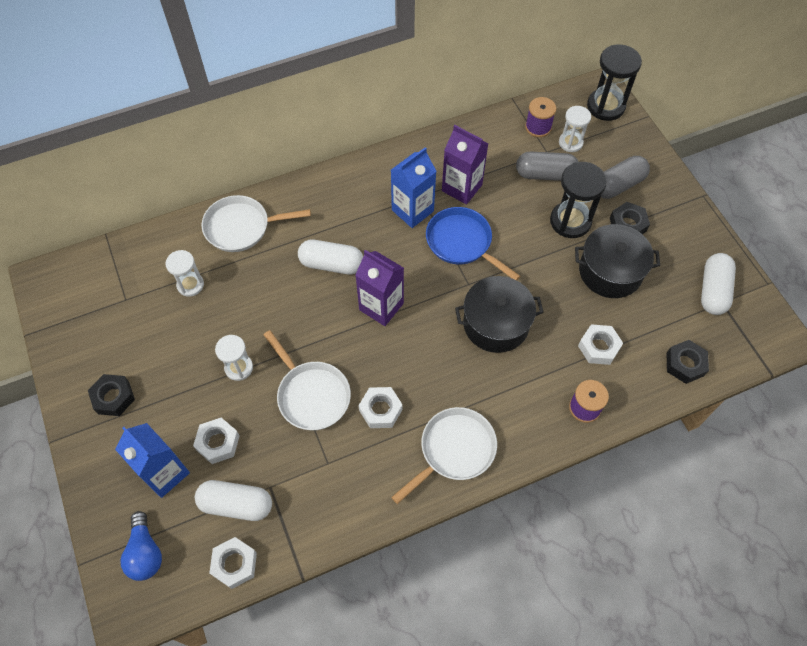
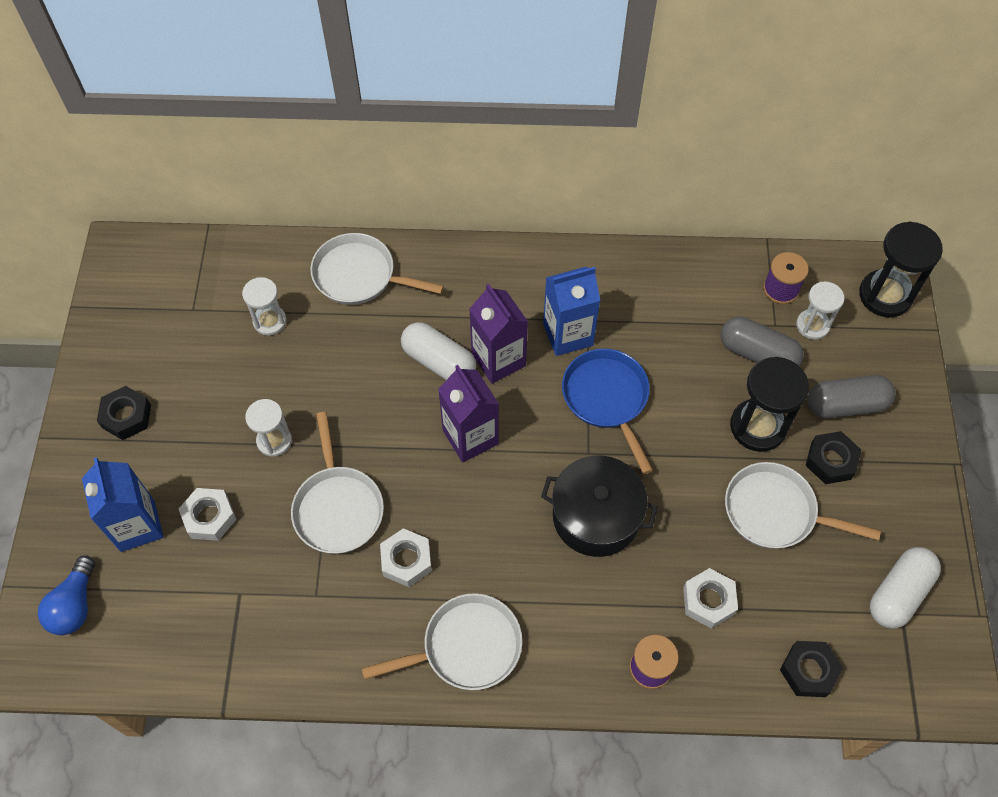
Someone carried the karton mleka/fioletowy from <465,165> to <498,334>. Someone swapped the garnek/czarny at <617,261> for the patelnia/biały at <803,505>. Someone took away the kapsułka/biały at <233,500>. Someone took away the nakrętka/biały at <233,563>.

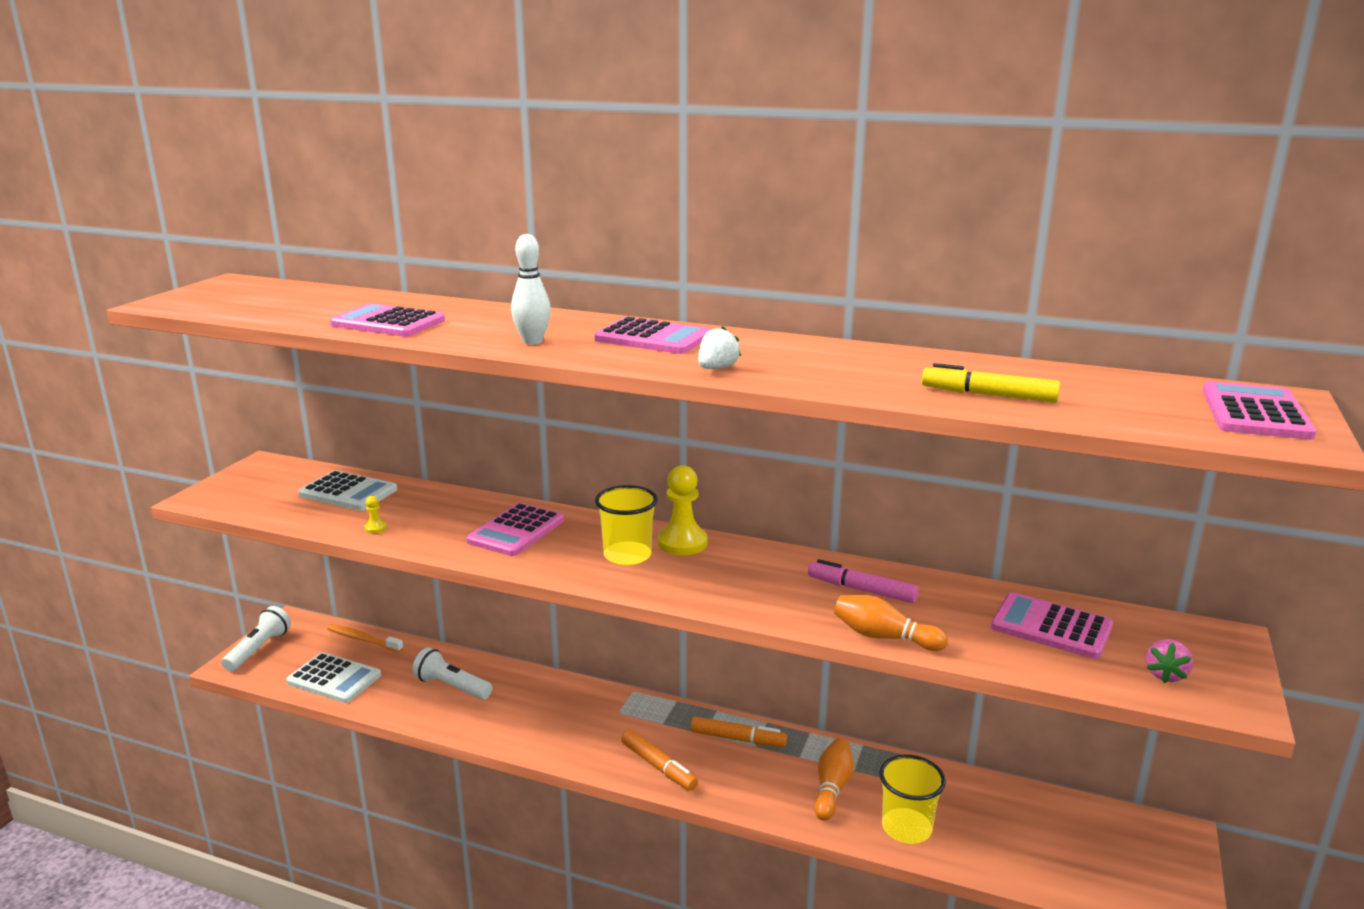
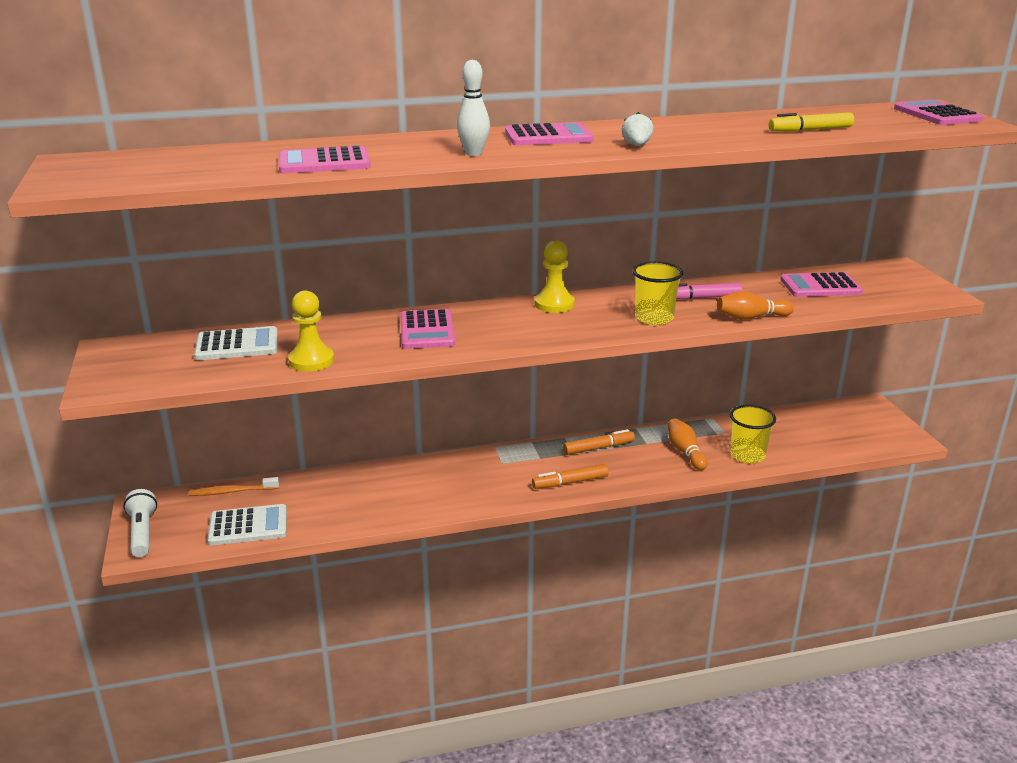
Someone carried the szklanka/żółty from <626,525> to <658,293>. Someone scaled the pionek/żółty at <375,514> by 2.29. Someone took away the truskawka/różowy at <1169,661>. Someone took away the latarka/biały at <452,674>. Someone rotated the flamaster/pomarańczowy at <659,760> by 150 degrees clockwise.

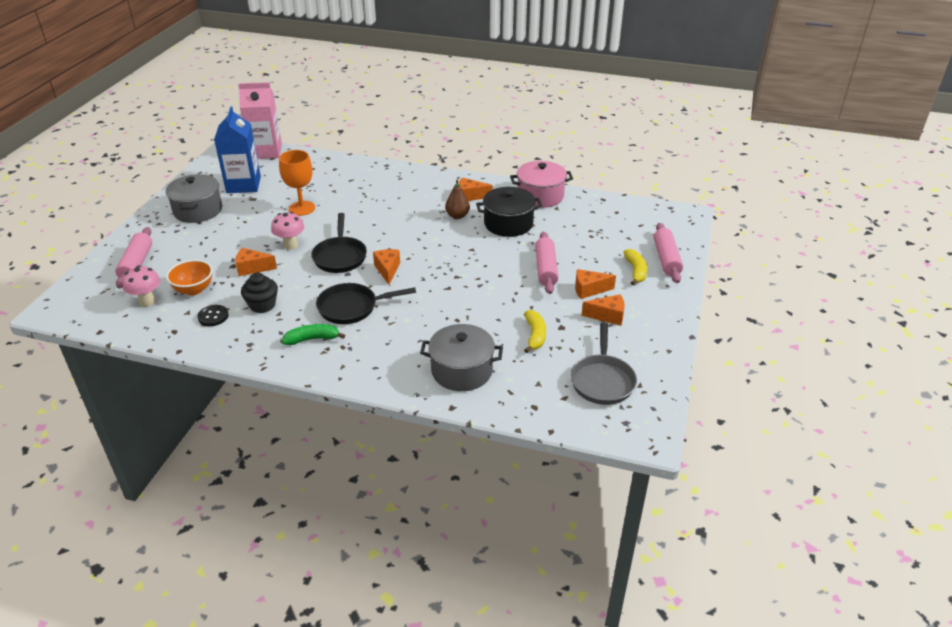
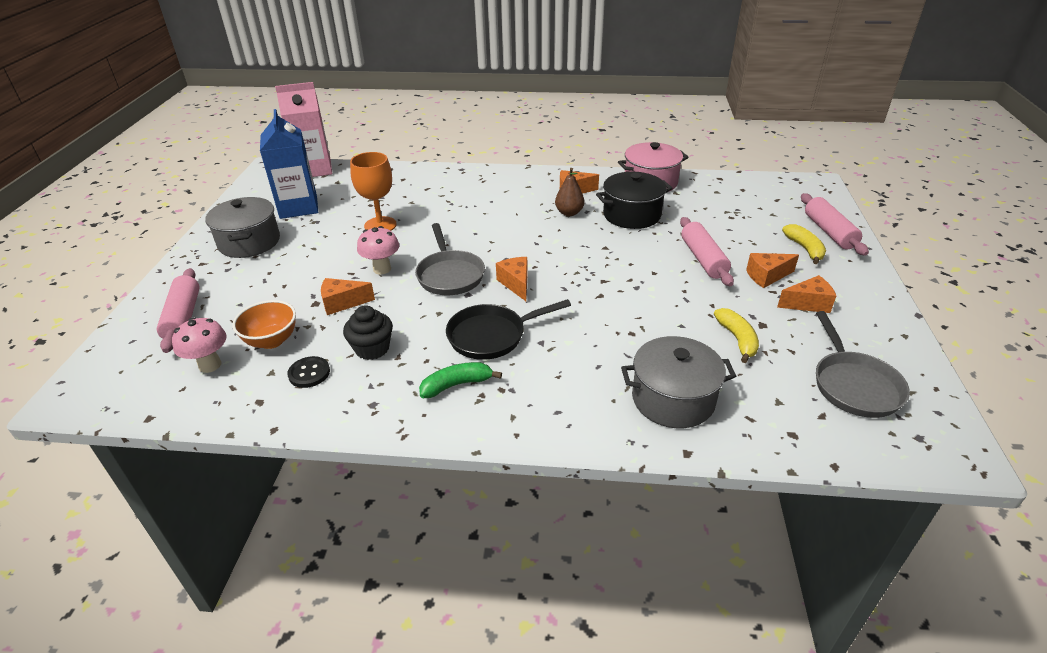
Someone repainted the patelnia/czarny at <339,243>, which became the patelnia/szary at <450,259>.

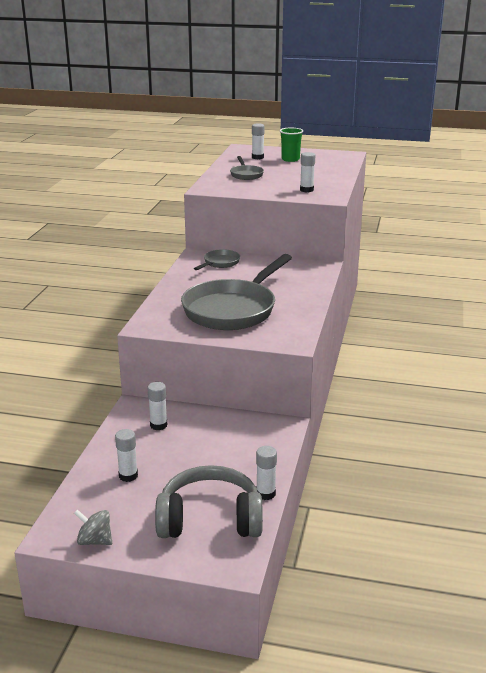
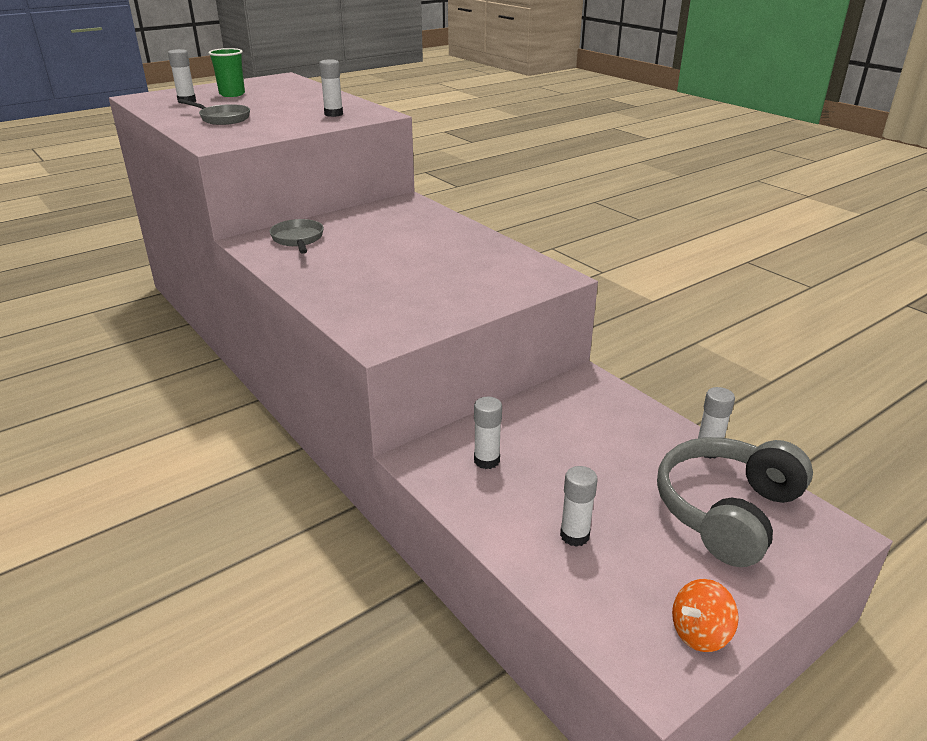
Someone took away the patelnia/szary at <236,292>. Someone repainted the bączek/szary at <93,527>, which became the bączek/pomarańczowy at <705,615>.

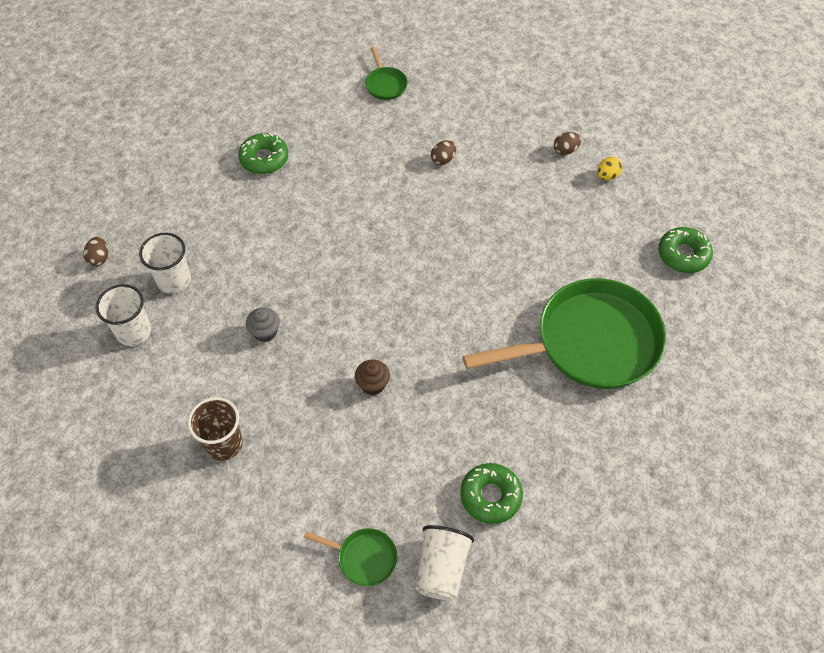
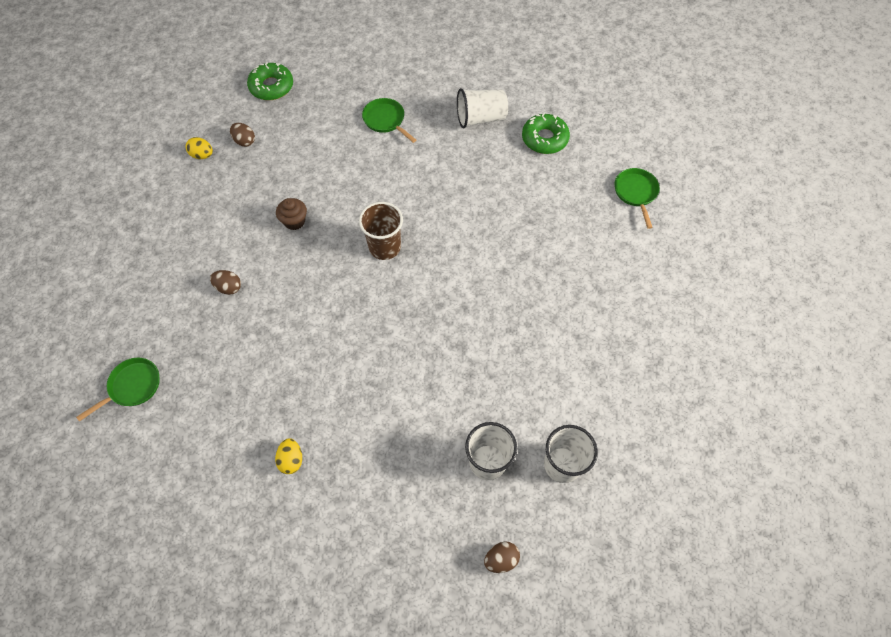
Someone carried the jajko/brązowy from <567,143> to <242,135>. Someone swapped the donut/zielony at <263,153> for the jajko/żółty at <288,456>. Someone scaled the patelnia/zielony at <564,333> by 0.41. Someone took away the muffinka/szary at <263,324>. Someone carried the muffinka/brązowy from <372,377> to <291,214>. Someone carried the szklanka/brązowy from <215,429> to <381,231>. Someone carried the szklanka/biały from <445,563> to <482,108>.

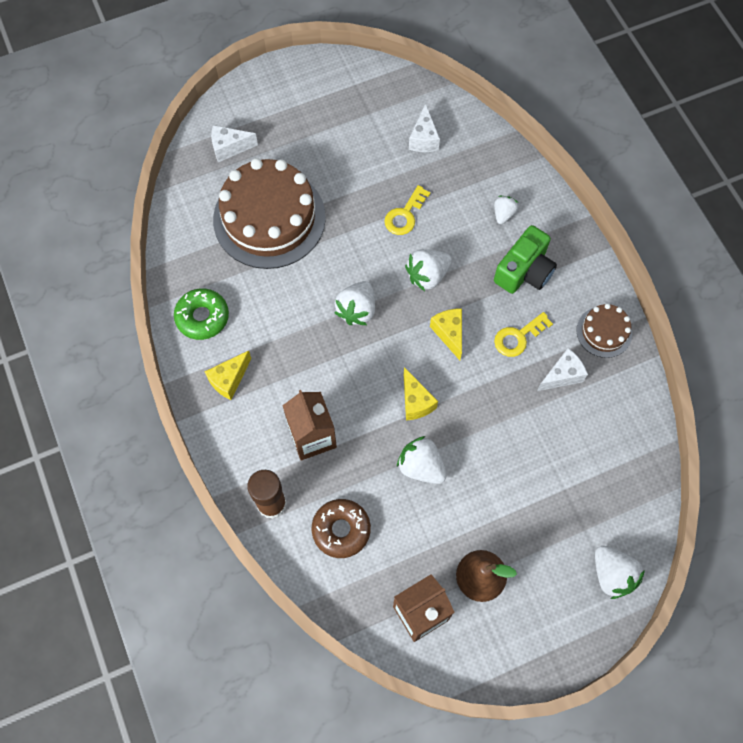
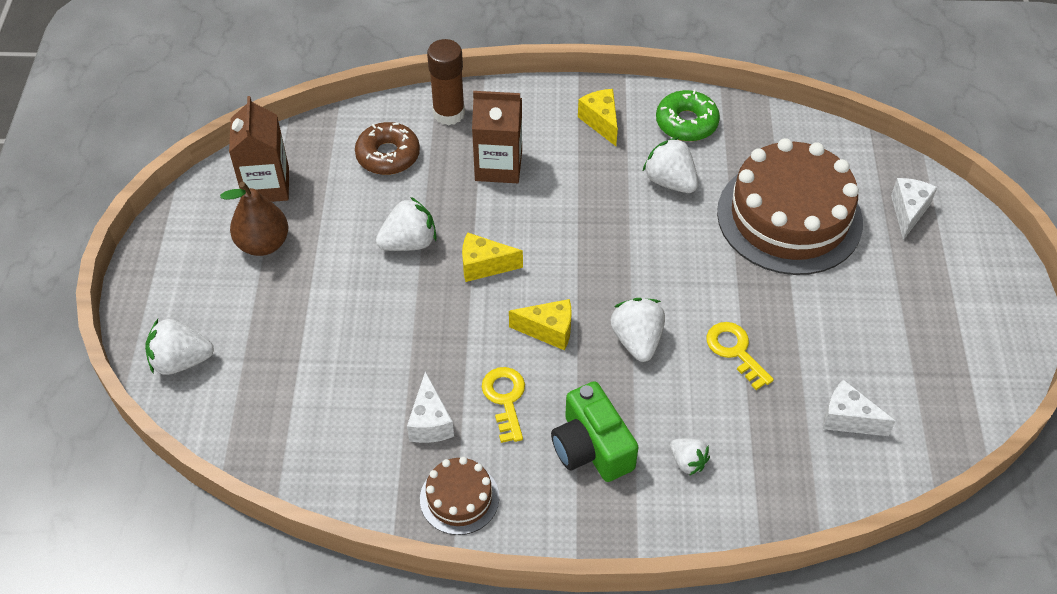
Someone carried the truskawka/biały from <354,303> to <670,165>.

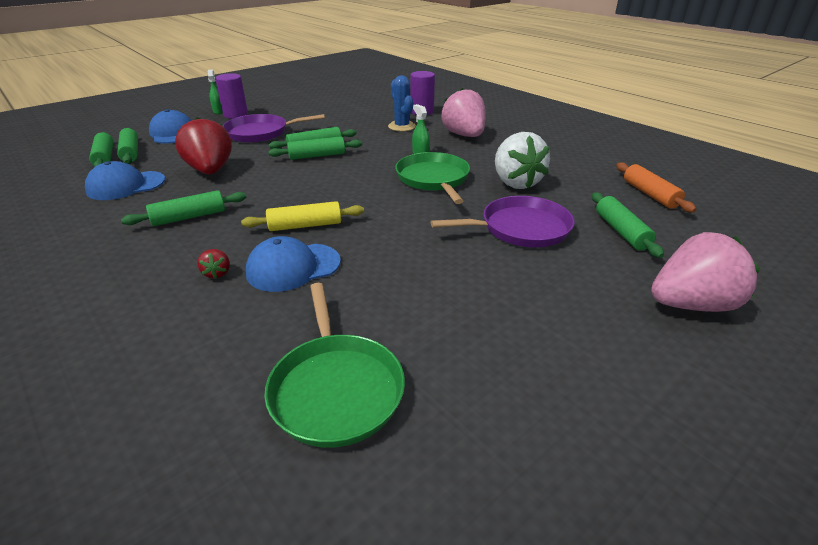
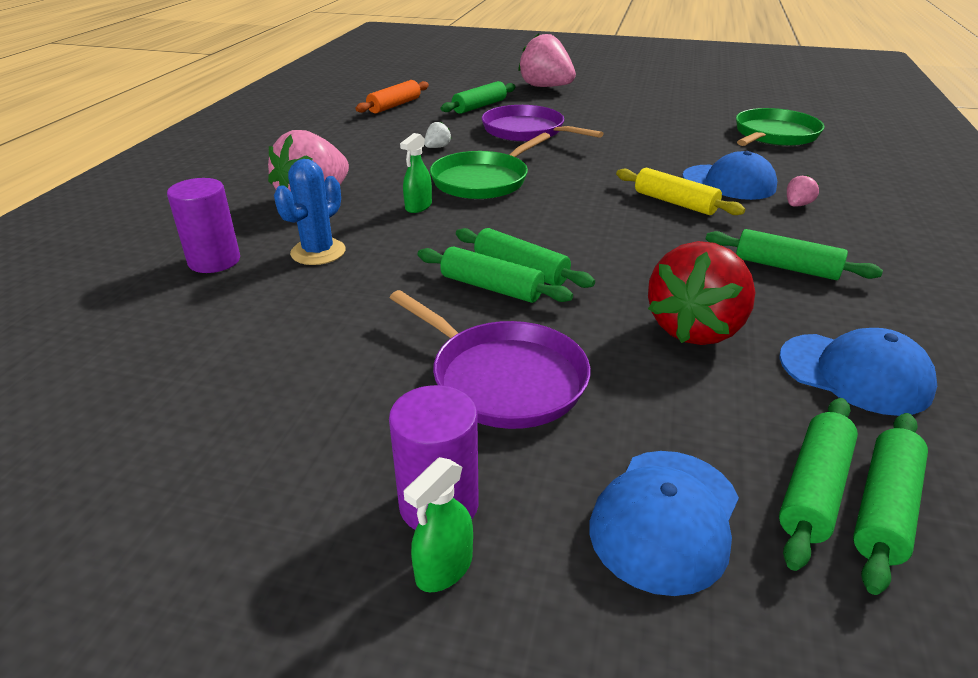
Someone scaled the truskawka/biały at <522,160> by 0.41. Someone repainted the truskawka/czerwony at <213,264>, which became the truskawka/różowy at <803,191>.

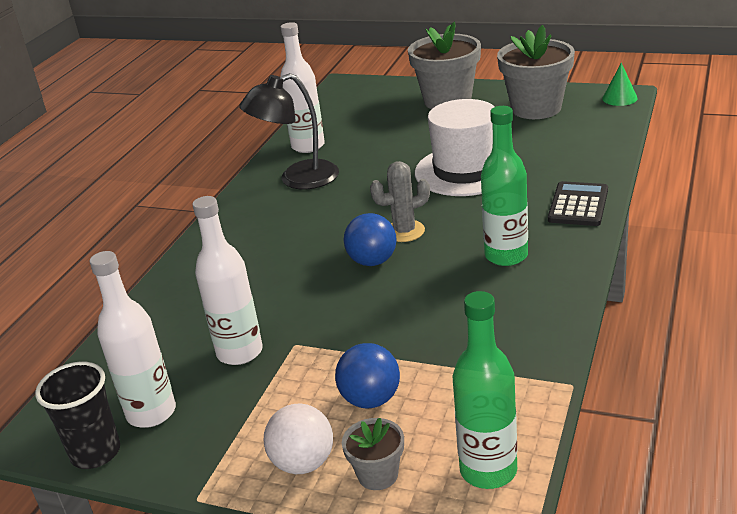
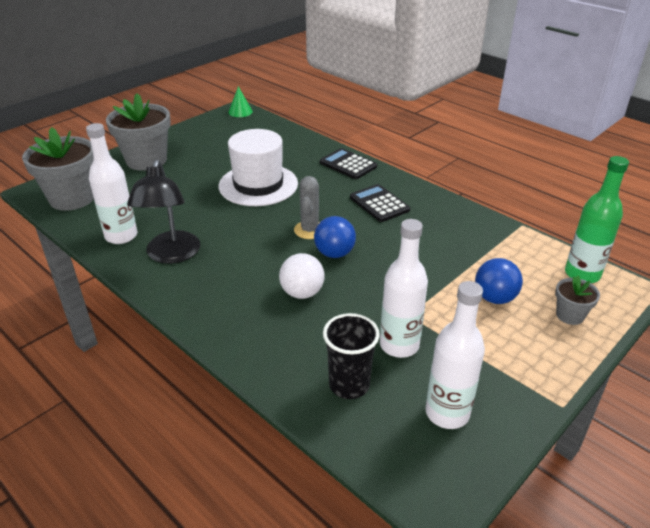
Someone carried the doniczka/szary from <536,72> to <58,169>. Someone swapped the butelka/zielony at <504,186> for the kalkulator/czarny at <380,203>. Someone carried the szklanka/czarny from <77,415> to <351,356>. Someone carried the piłka/biały from <298,438> to <301,276>.

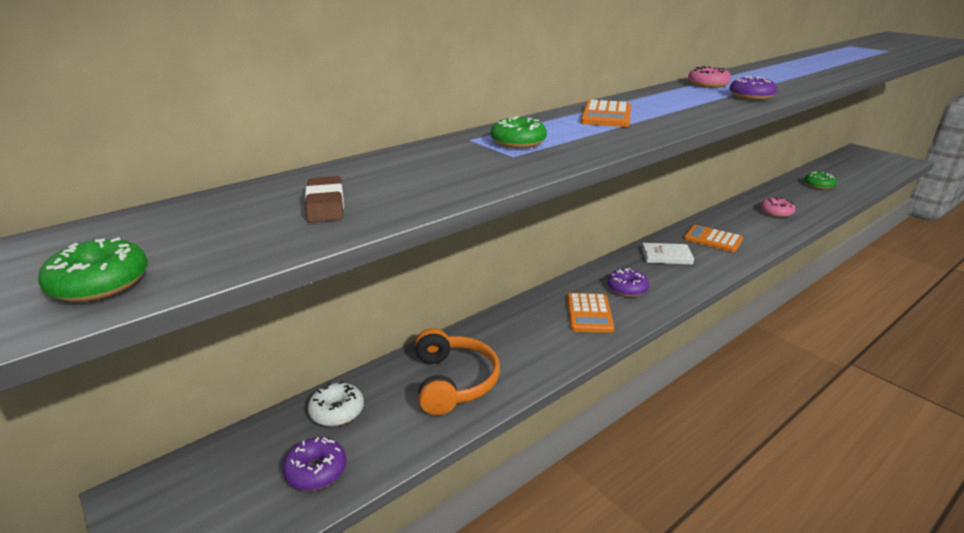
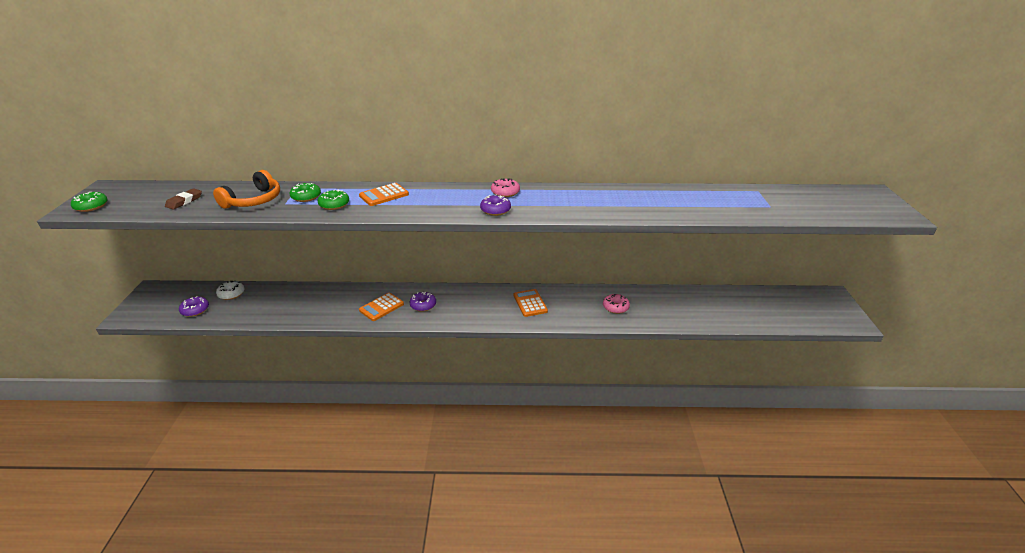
Someone carried the donut/zielony from <820,181> to <333,200>. Someone took away the książka/biały at <668,254>. Someone carried the słuchawki/pomarańczowy from <457,371> to <246,189>.

